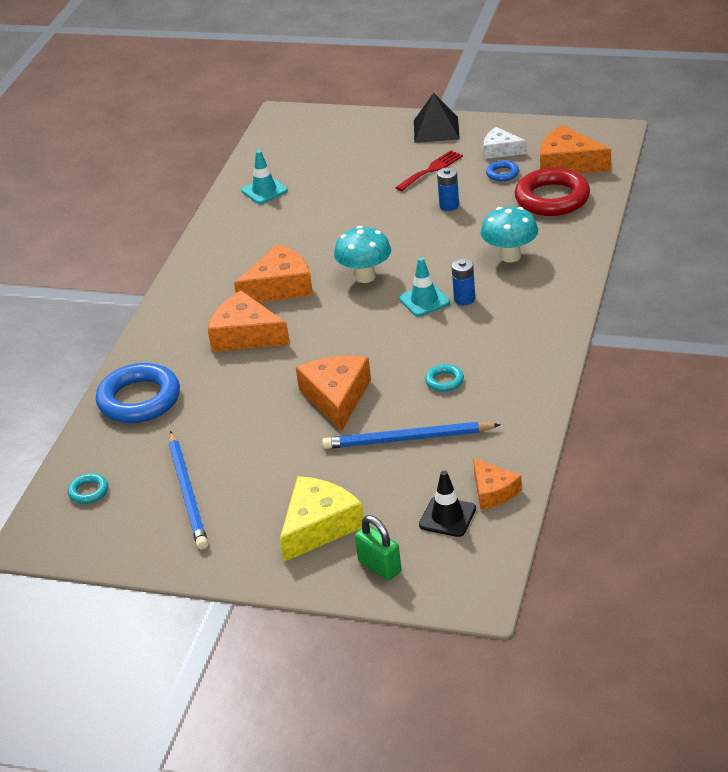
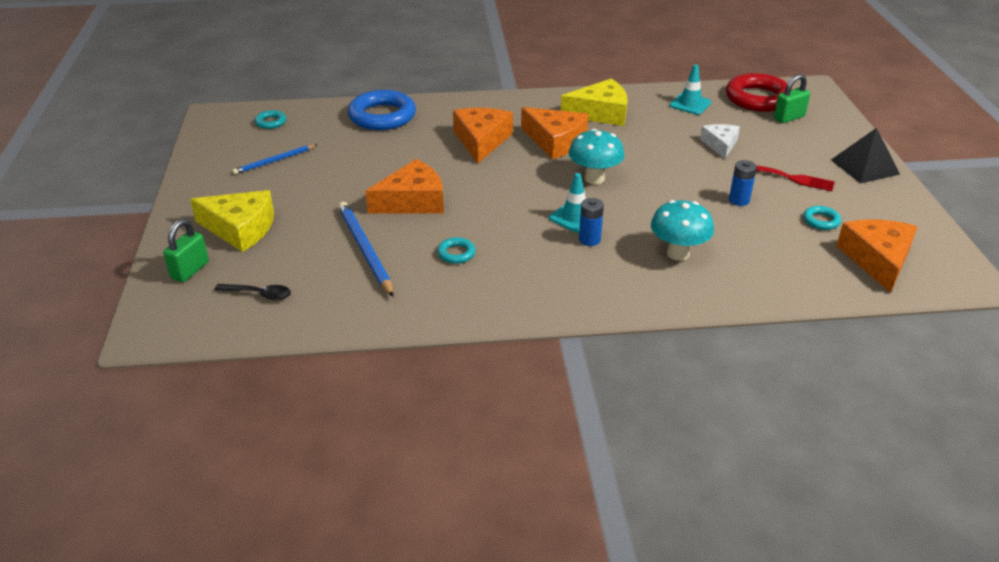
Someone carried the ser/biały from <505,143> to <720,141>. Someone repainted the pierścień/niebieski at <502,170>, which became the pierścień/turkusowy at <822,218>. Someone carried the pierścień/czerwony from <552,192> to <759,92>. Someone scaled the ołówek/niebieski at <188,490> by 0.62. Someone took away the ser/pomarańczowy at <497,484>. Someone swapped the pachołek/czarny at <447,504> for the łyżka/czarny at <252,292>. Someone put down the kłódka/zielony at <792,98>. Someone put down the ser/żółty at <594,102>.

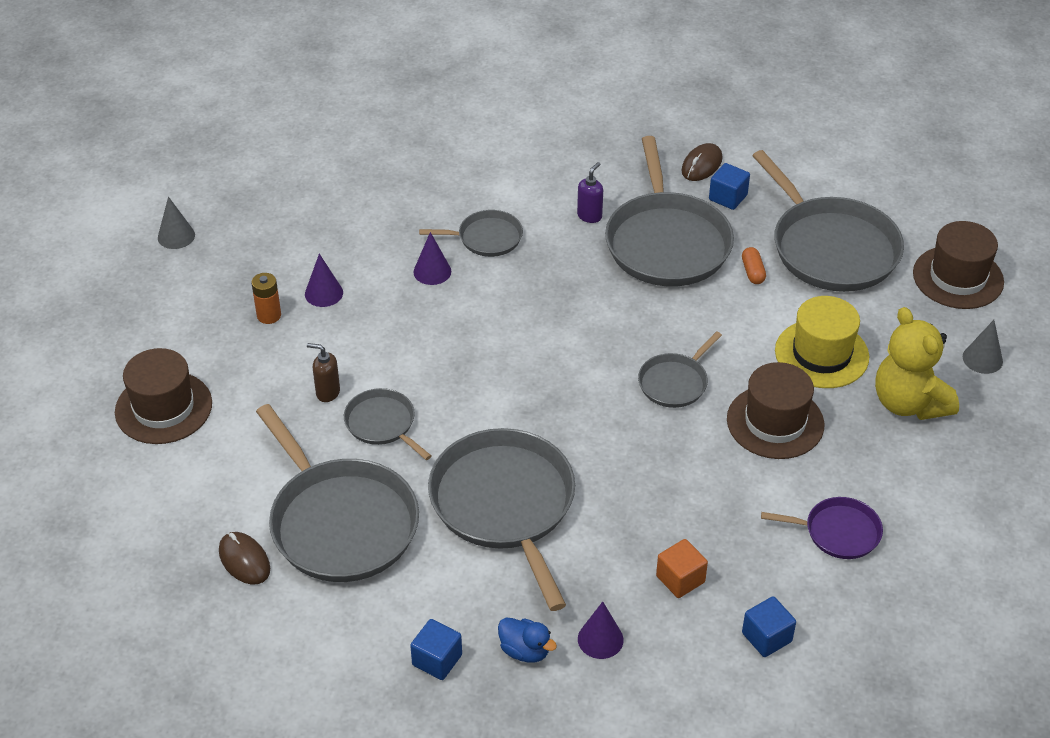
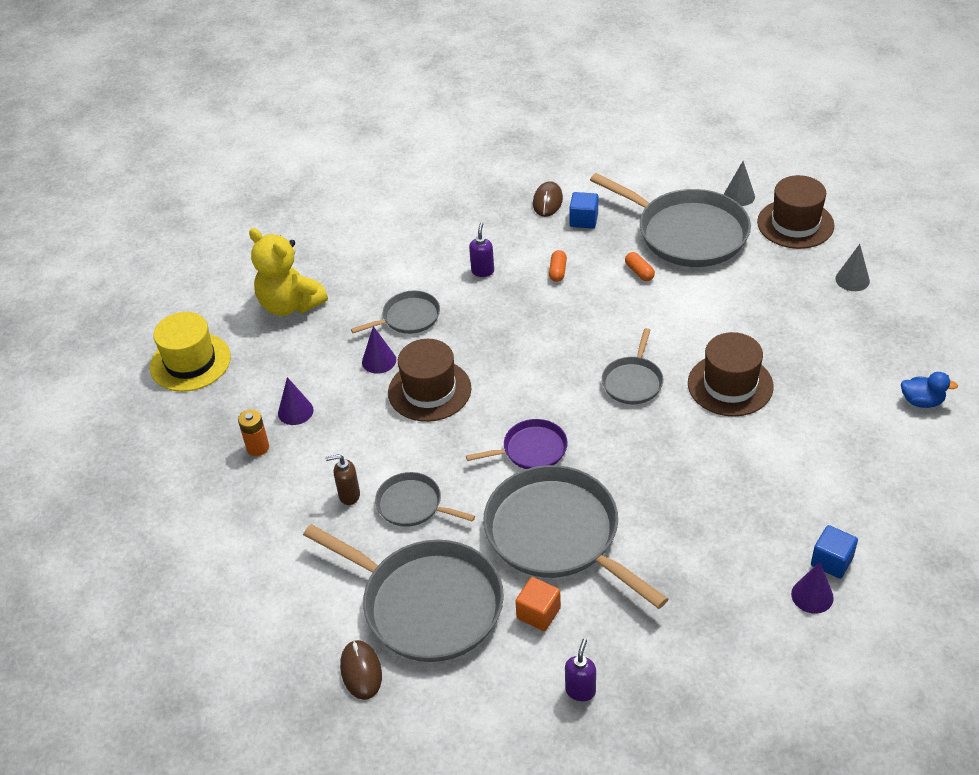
Someone swapped the patelnia/szary at <669,211> for the kapsułka/pomarańczowy at <558,266>. Someone carried the stożek/szary from <176,223> to <739,183>. Someone carried the kapelusz/żółty from <822,342> to <190,352>. Someone carried the miś/żółty from <917,363> to <288,272>. Someone carried the kapelusz/brązowy from <163,396> to <429,380>. Someone carried the patelnia/fioletowy from <822,528> to <517,444>. Someone rotated the myszka/brązowy at <244,558> by 45 degrees clockwise. Someone carried the sześcian/pomarańczowy from <682,568> to <538,604>. Someone carried the stożek/fioletowy from <601,630> to <812,588>. Someone carried the kaczka/niebieski from <527,640> to <929,390>. Someone swapped the sześcian/niebieski at <436,649> for the dozownik mydła/fioletowy at <580,670>.

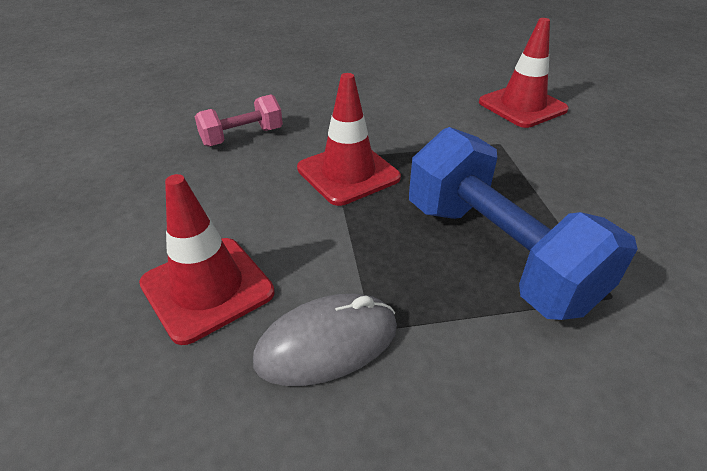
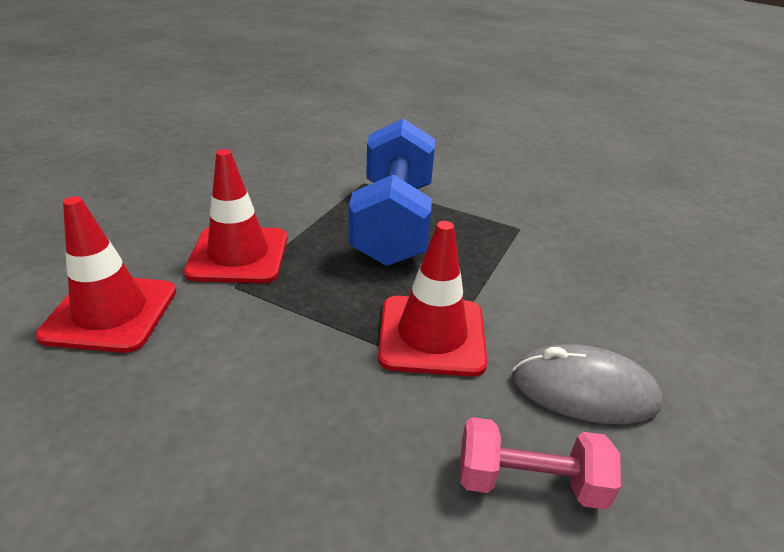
Someone carried the pachołek/czerwony from <207,259> to <235,216>. Someone carried the myszka/szary from <325,340> to <587,384>.

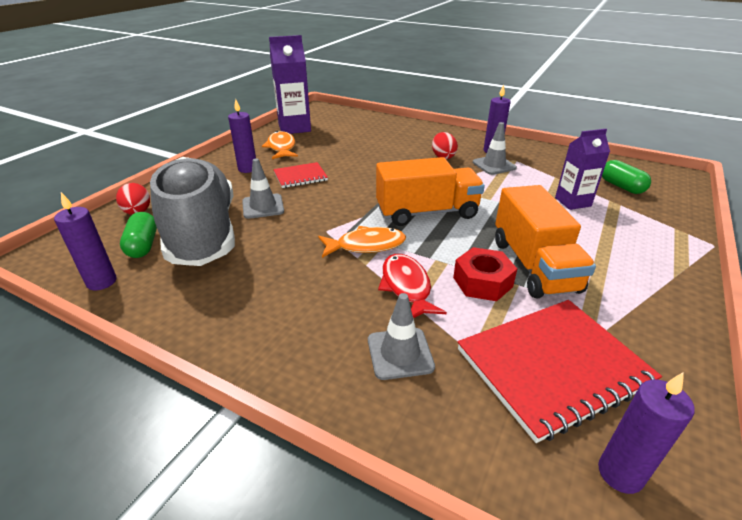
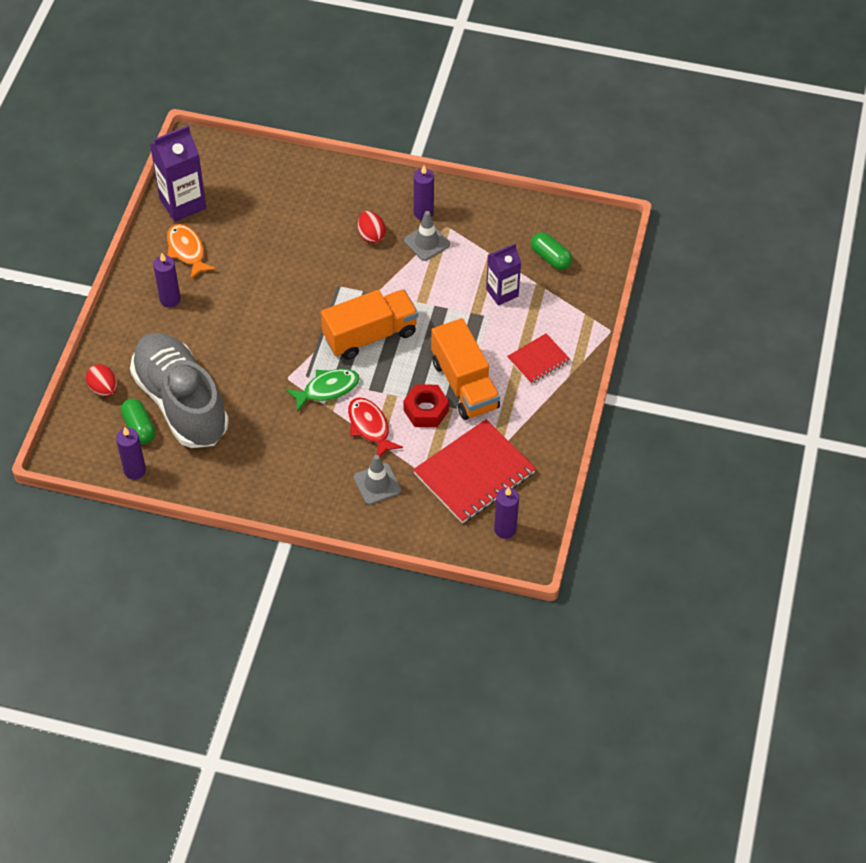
Someone took away the pachołek/szary at <263,188>. Someone carried the zeszyt/czerwony from <300,175> to <538,358>. Someone repainted the ryba/pomarańczowy at <362,242>, which became the ryba/zielony at <323,390>.

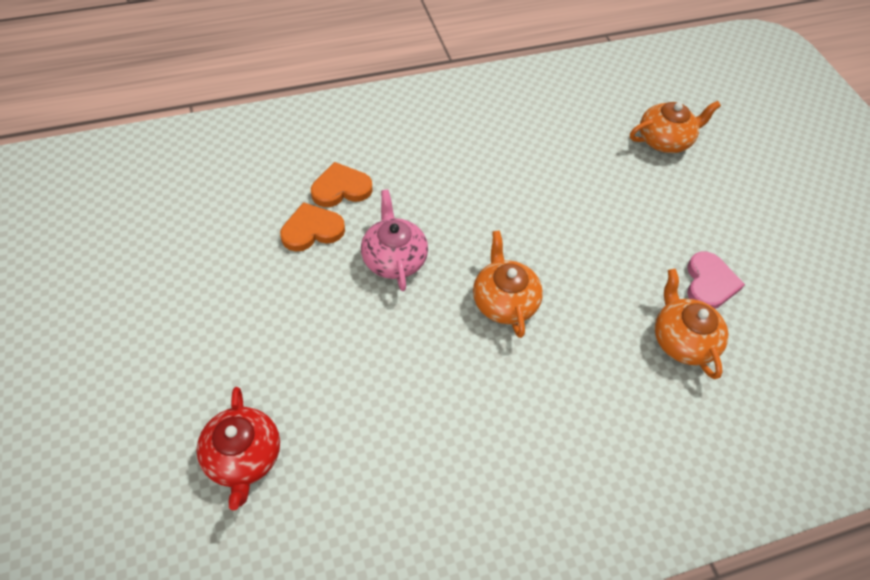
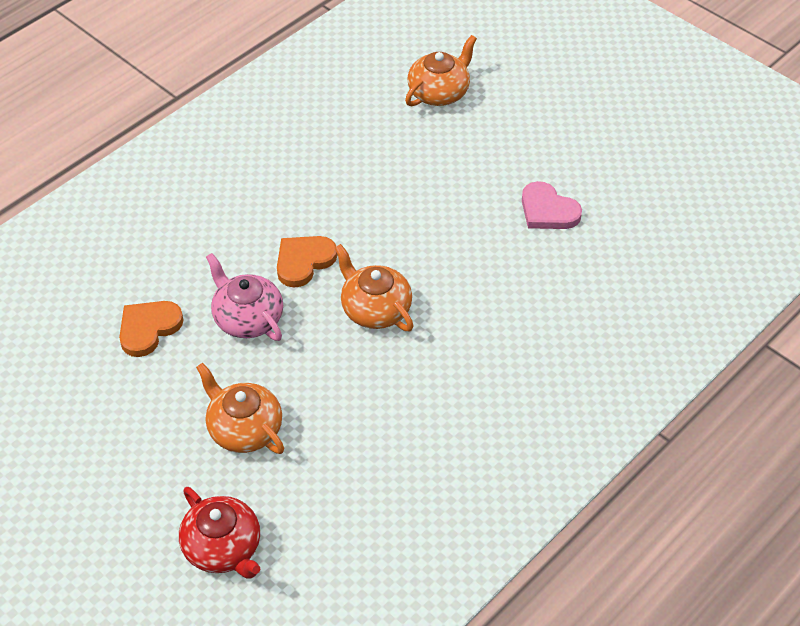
Someone carried the serce/pomarańczowy from <342,184> to <307,262>. Someone rotated the serce/różowy at <716,280> by 150 degrees clockwise. Someone carried the imbryk/pomarańczowy from <691,324> to <240,408>.

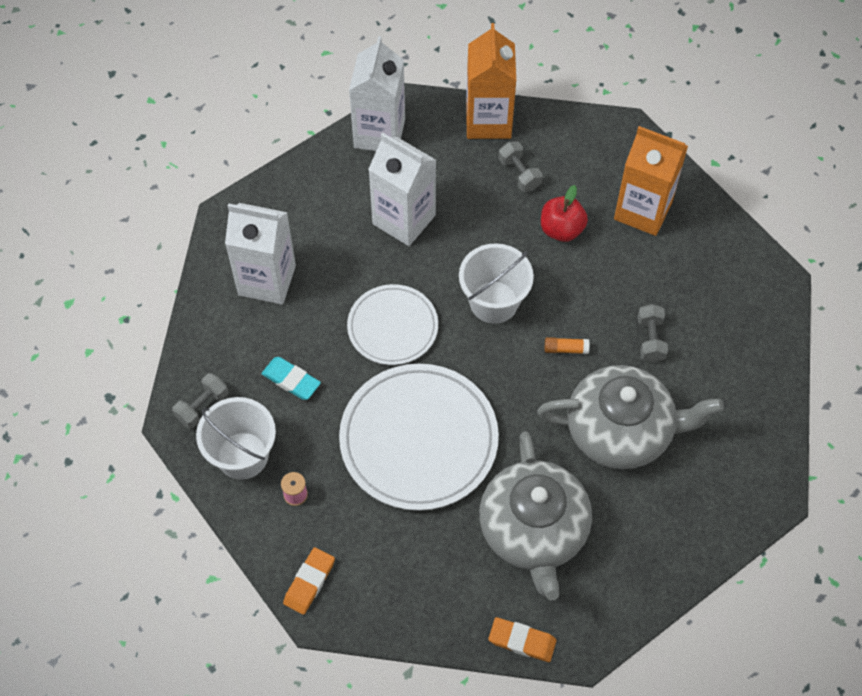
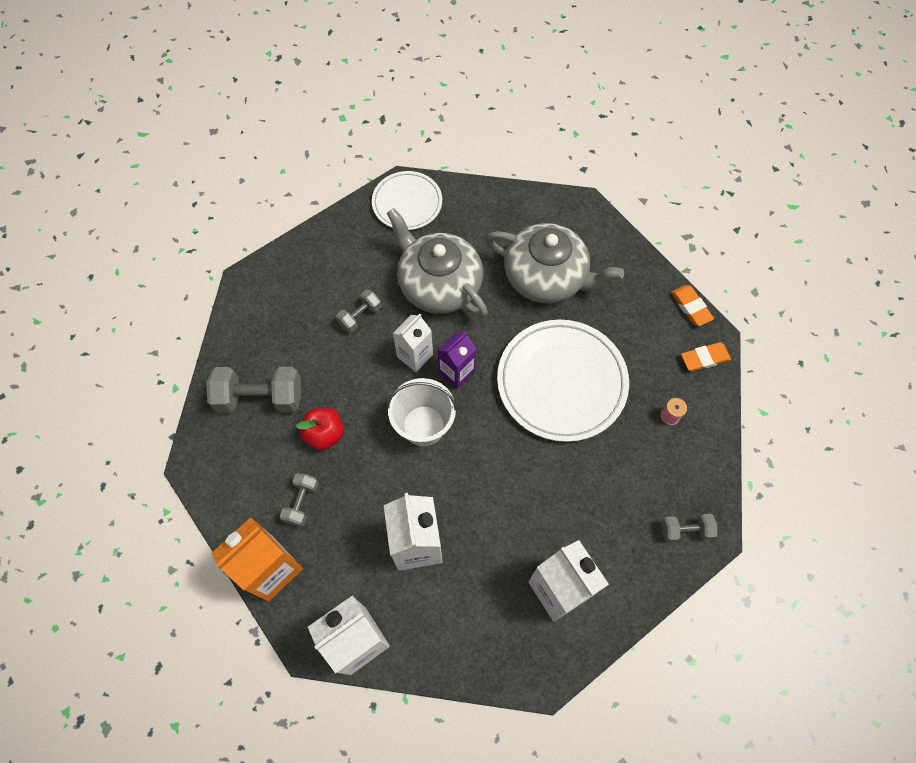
Someone swapped the karton mleka/pomarańczowy at <651,181> for the hantel/szary at <253,389>. Someone carried the talerz/biały from <392,324> to <407,200>. Someone swapped the klej w sztyfcie/pomarańczowy at <567,345> for the karton mleka/biały at <412,343>. Someone took away the gumka do mazania/turkusowy at <291,378>. Someone took away the wiadro/biały at <236,438>. Someone rotated the imbryk/szary at <535,515> by 75 degrees clockwise. Someone carried the gumka do mazania/pomarańczowy from <522,639> to <692,305>. Someone put down the karton mleka/fioletowy at <456,360>.

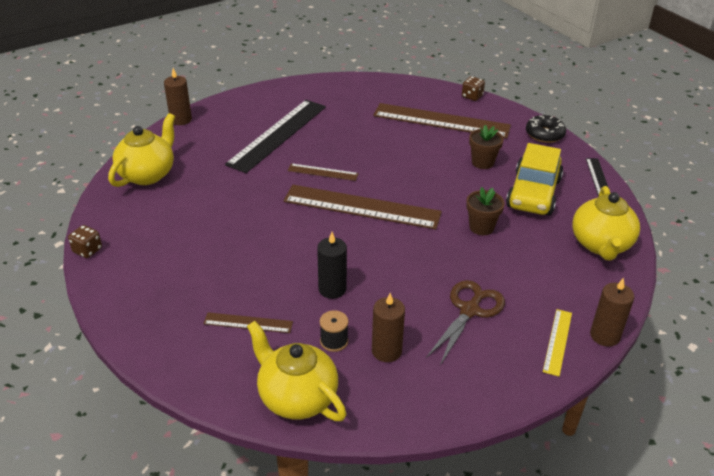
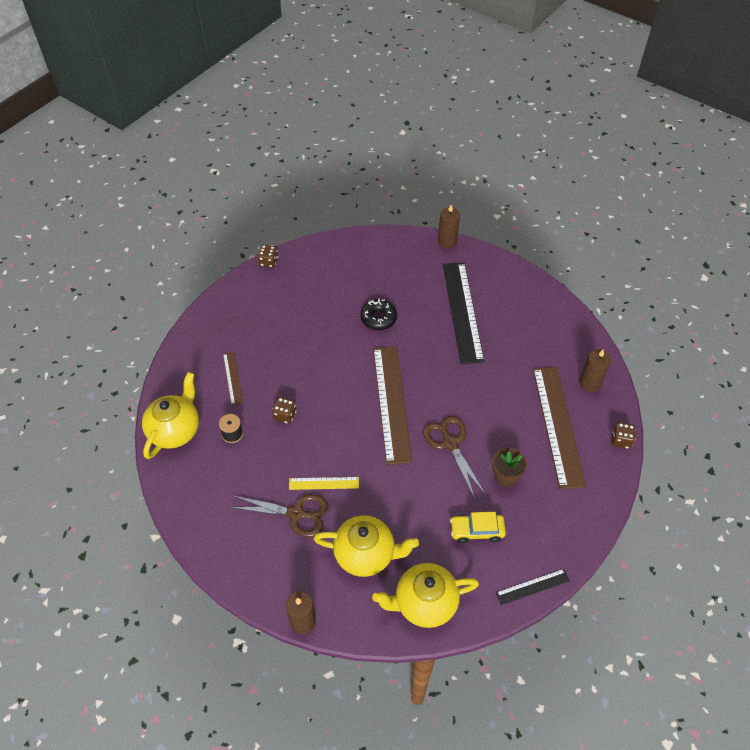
Someone rotated the linijka/czarny at <275,136> by 75 degrees clockwise. Someone carried the imbryk/żółty from <141,150> to <366,546>. Someone carried the donut/czarny from <546,129> to <378,314>. Someone scaled the samochód/żółty at <535,179> by 0.59. Someone took away the linijka/brązowy at <323,172>. Someone took away the doniczka/brązowy at <485,211>. Someone swapped the świeca/czarny at <332,265> for the kostka do gry/brązowy at <284,410>. Someone carried the świeca/brązowy from <388,327> to <595,370>. Someone carried the linijka/żółty from <557,342> to <324,483>. Someone put down the nożyczki/brązowy at <454,457>.

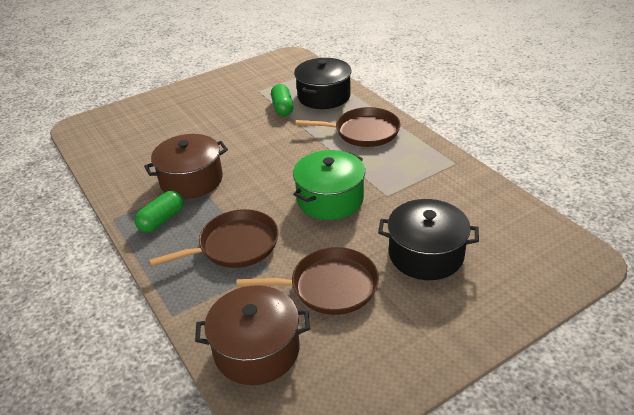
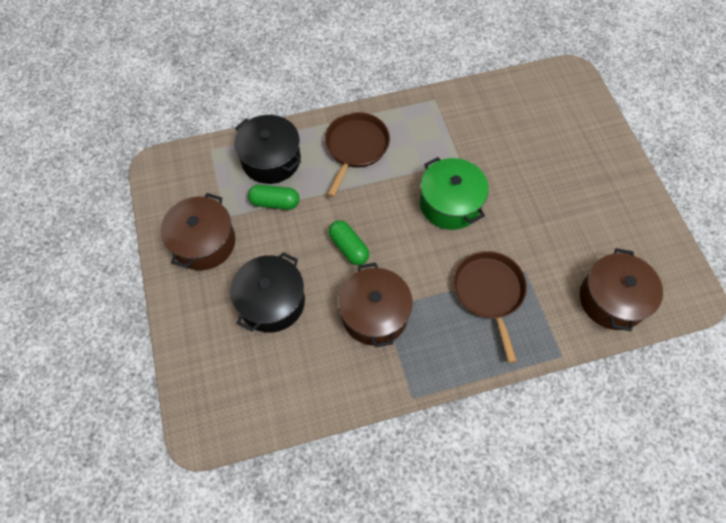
Someone carried the kapsułka/zielony from <159,211> to <348,242>. Someone carried the garnek/czarny from <428,239> to <267,292>. Someone took away the patelnia/brązowy at <308,281>. Someone put down the garnek/brązowy at <198,231>.

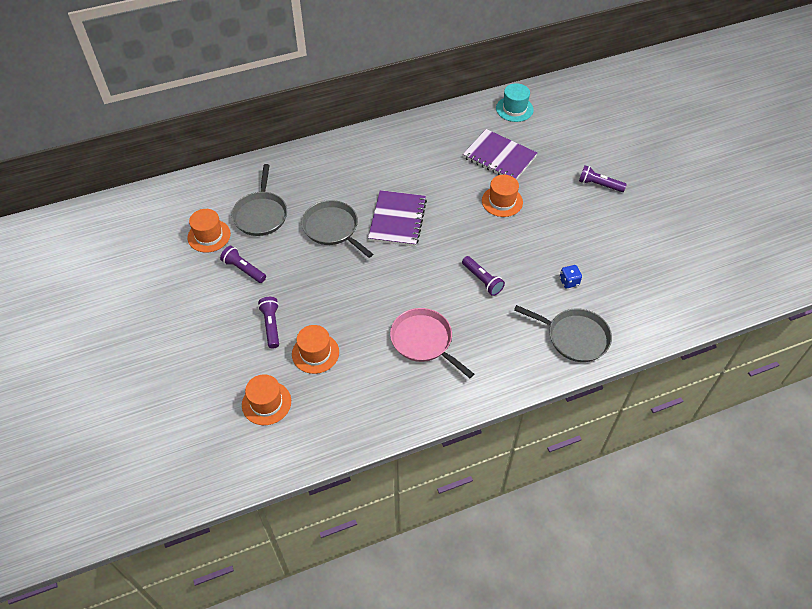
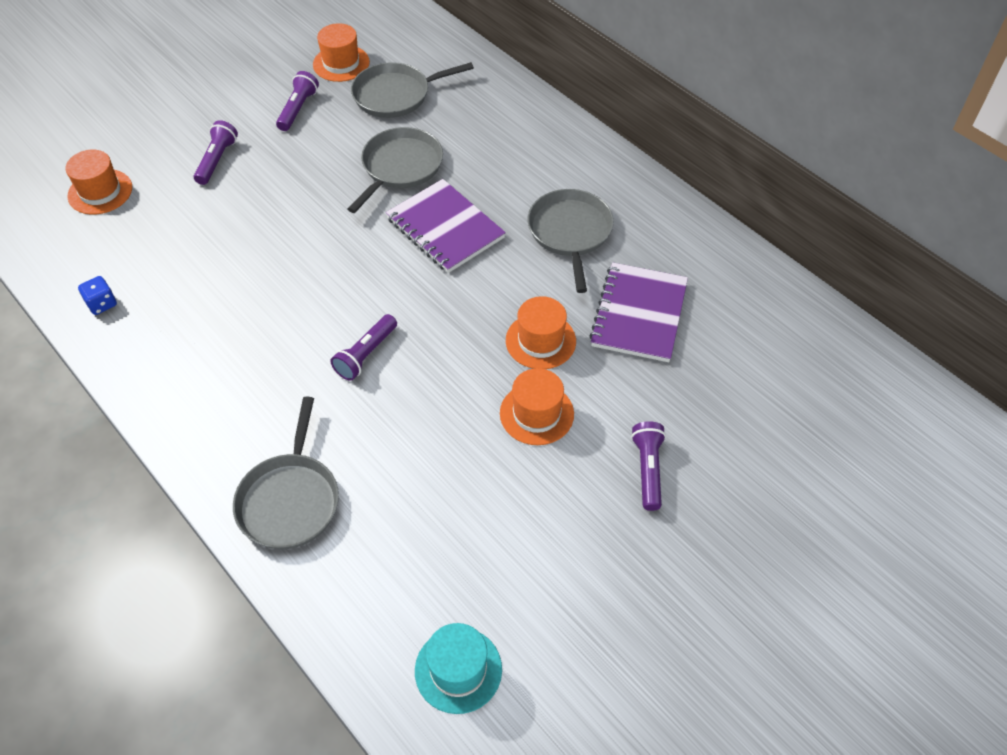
Someone carried the kapelusz/turkusowy from <515,102> to <458,668>. Someone rotated the zeszyt/fioletowy at <397,218> by 60 degrees clockwise. Someone carried the kostka do gry/niebieski from <571,276> to <97,295>. Someone rotated the latarka/fioletowy at <268,323> by 45 degrees counterclockwise. Someone took away the patelnia/różowy at <432,343>. Someone carried the kapelusz/pomarańczowy from <315,349> to <537,406>. Someone put down the patelnia/szary at <571,241>.

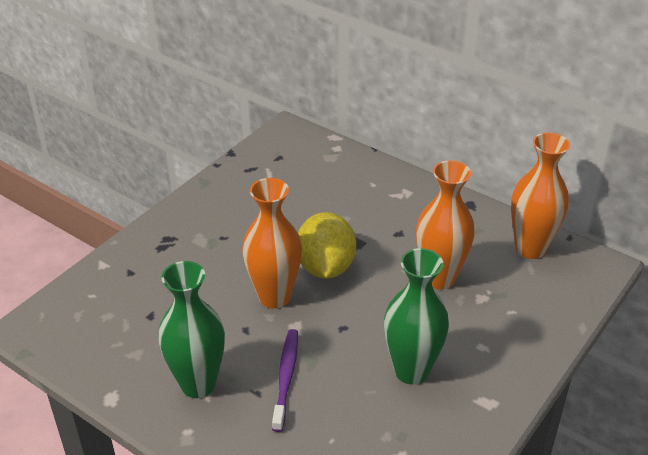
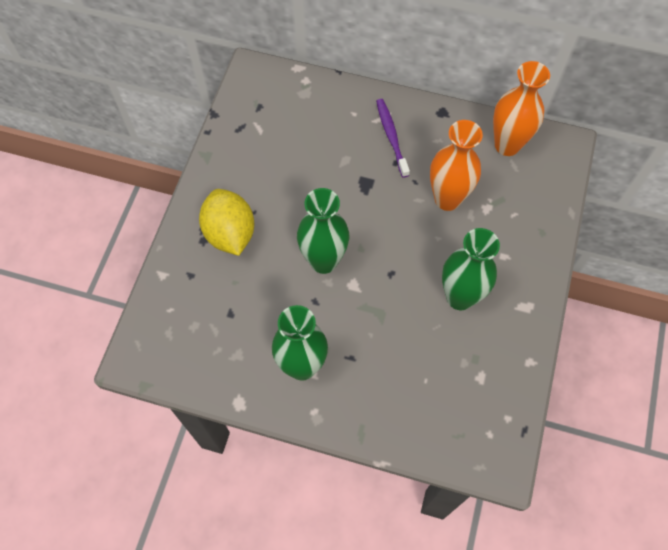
Someone repainted the wazon/pomarańczowy at <272,243>, which became the wazon/zielony at <323,231>. Someone carried the cytryna/żółty from <327,245> to <226,222>. Someone carried the szczoteczka do zębów/fioletowy from <285,380> to <393,138>.

